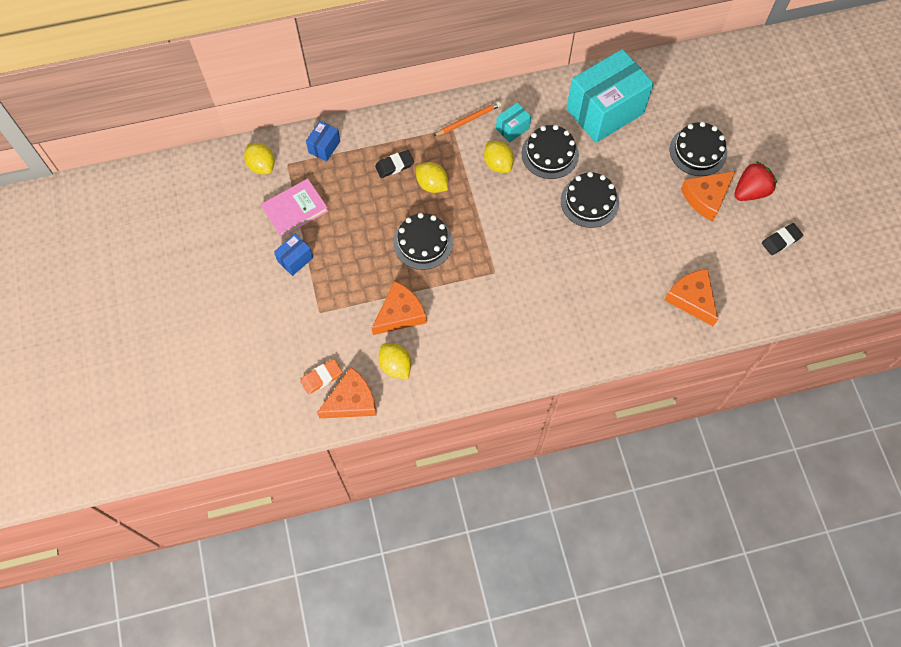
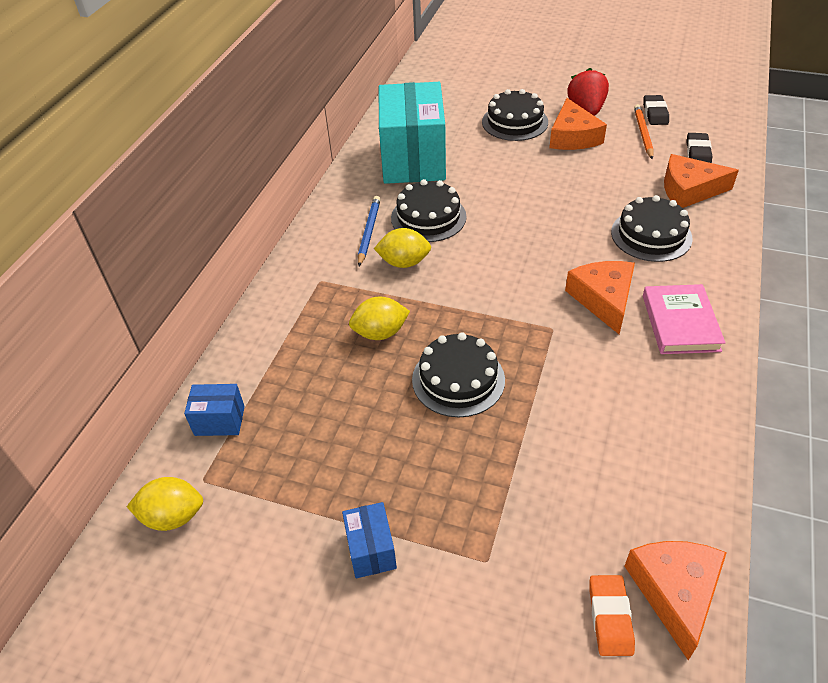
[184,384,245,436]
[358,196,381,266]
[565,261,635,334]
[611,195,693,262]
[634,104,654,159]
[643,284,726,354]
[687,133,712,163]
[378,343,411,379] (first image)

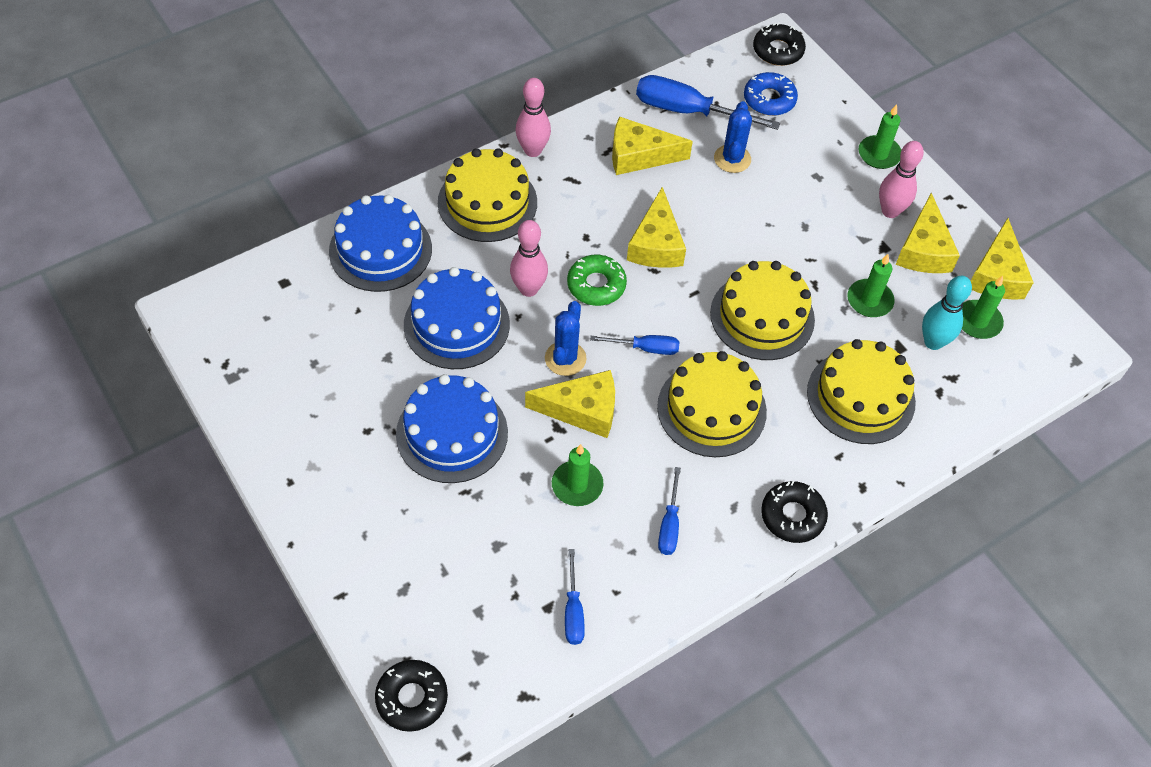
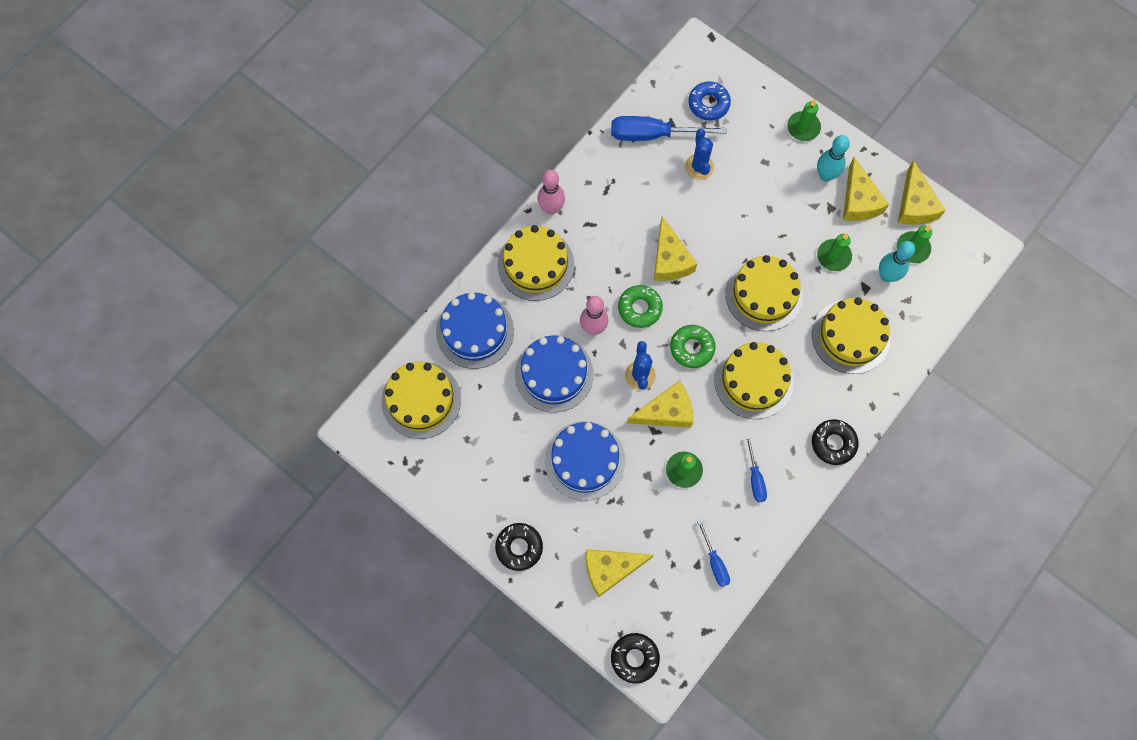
[381,362,461,439]
[495,523,543,571]
[586,549,654,597]
[670,325,716,368]
[817,135,850,181]

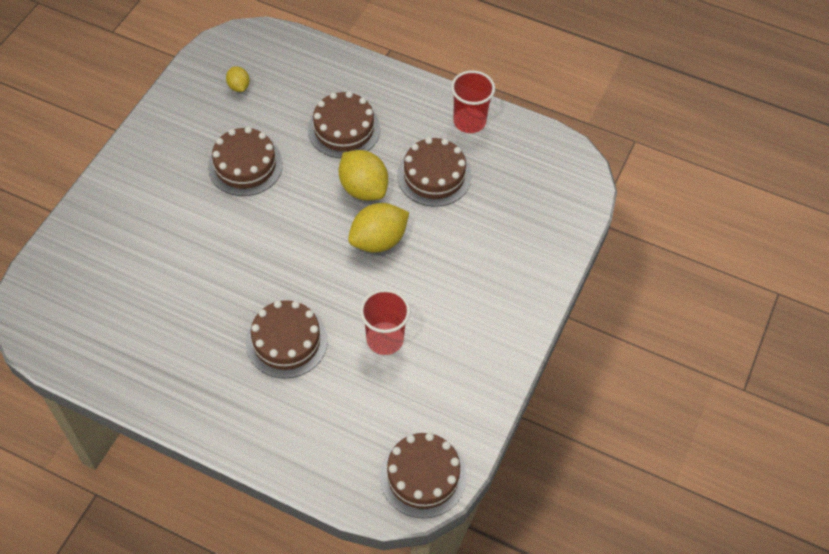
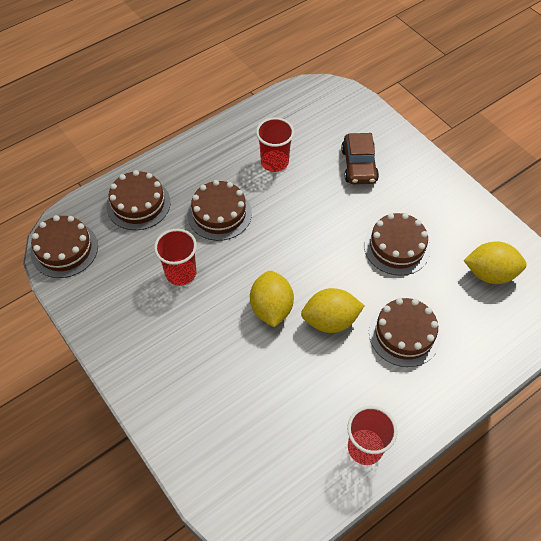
[106,170,171,230]
[256,117,294,172]
[341,133,379,184]
[464,242,527,284]

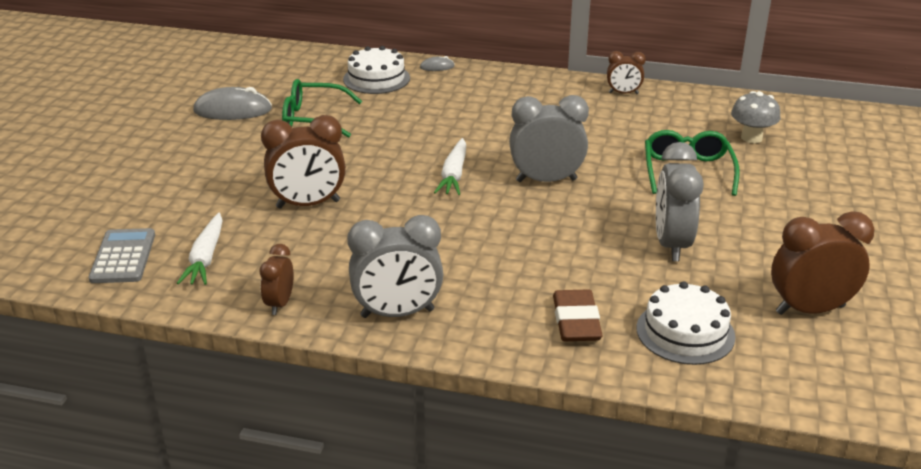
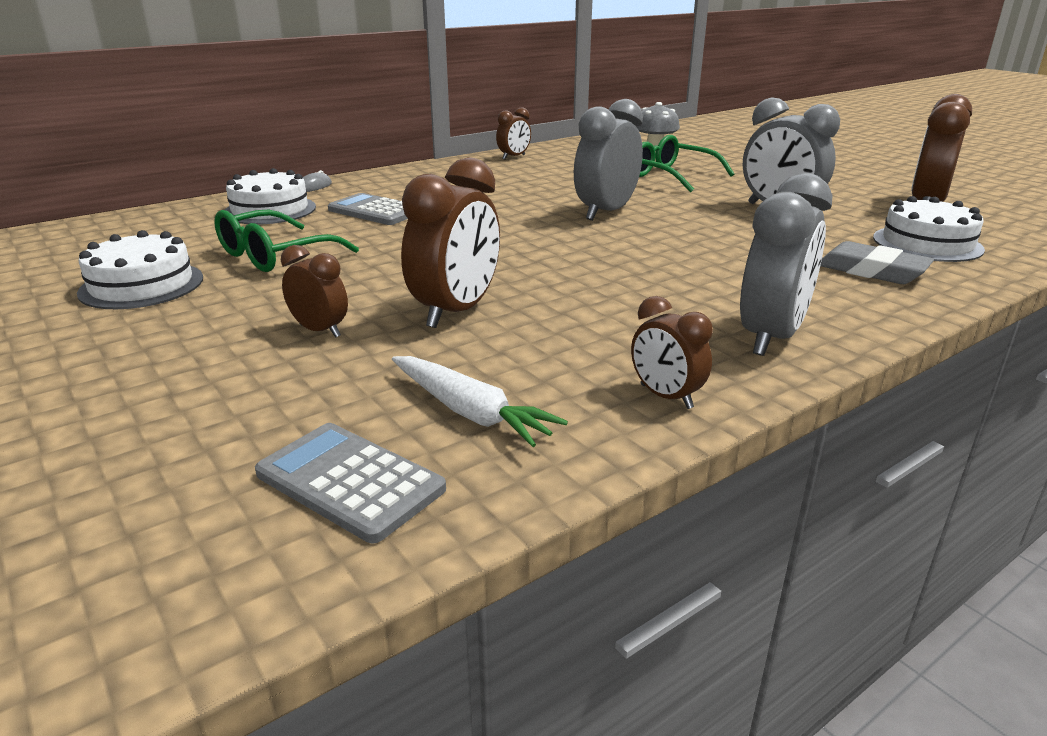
[77,230,203,309]
[281,245,348,338]
[328,193,408,225]
[820,241,934,284]
[434,138,466,195] (first image)

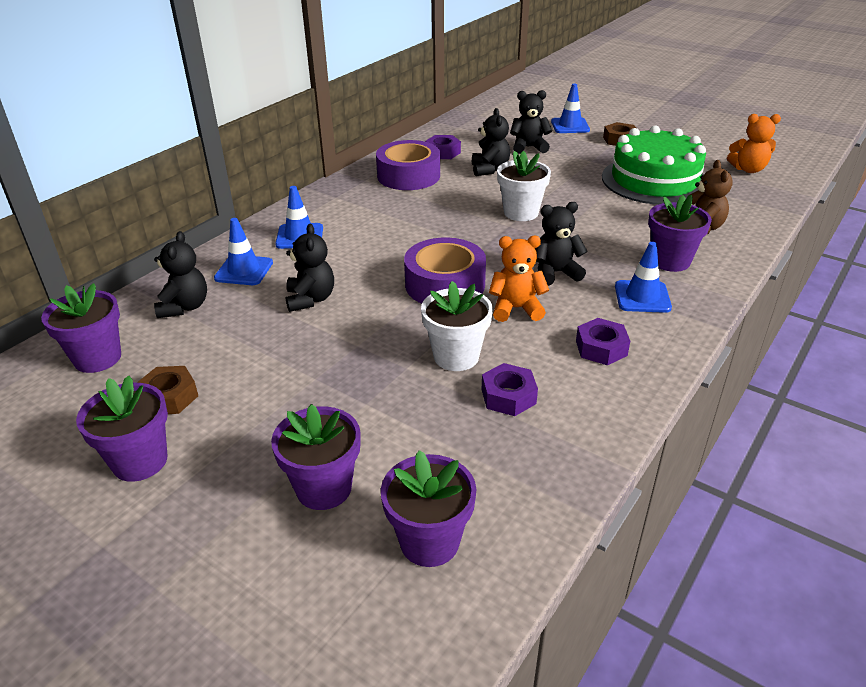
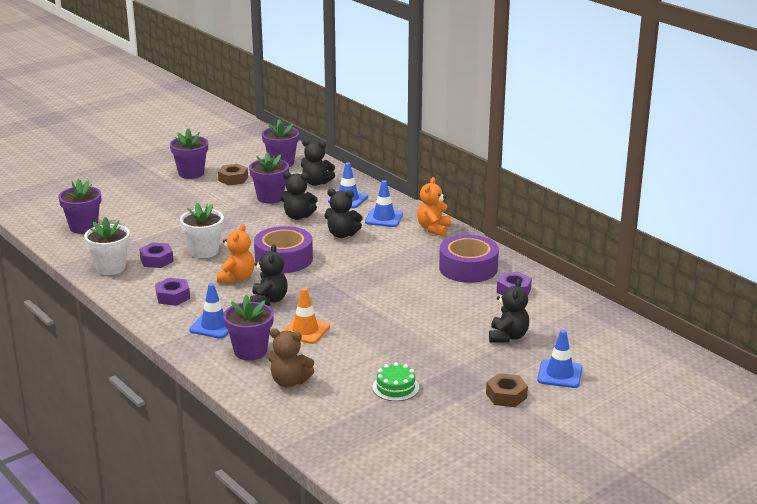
[84,217,130,275]
[249,152,289,204]
[283,288,330,344]
[324,188,363,238]
[372,362,419,401]
[417,177,452,236]

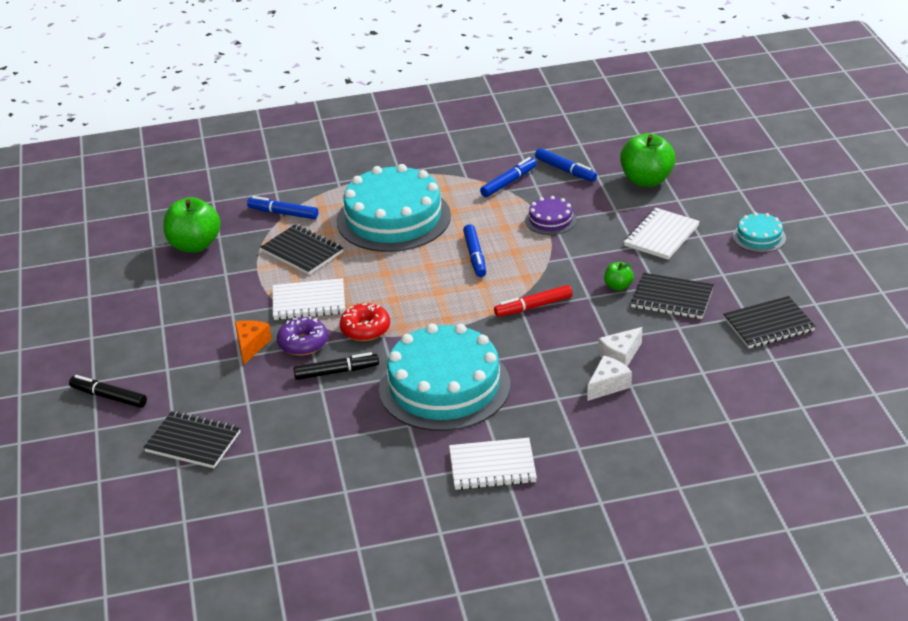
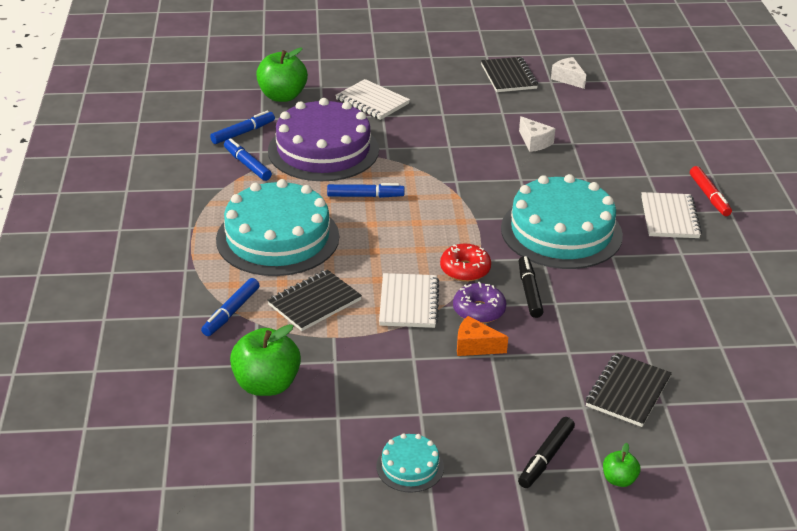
[268,98,379,181]
[376,433,444,493]
[551,57,586,89]
[603,443,641,487]
[690,166,732,216]
[631,273,714,319] (first image)

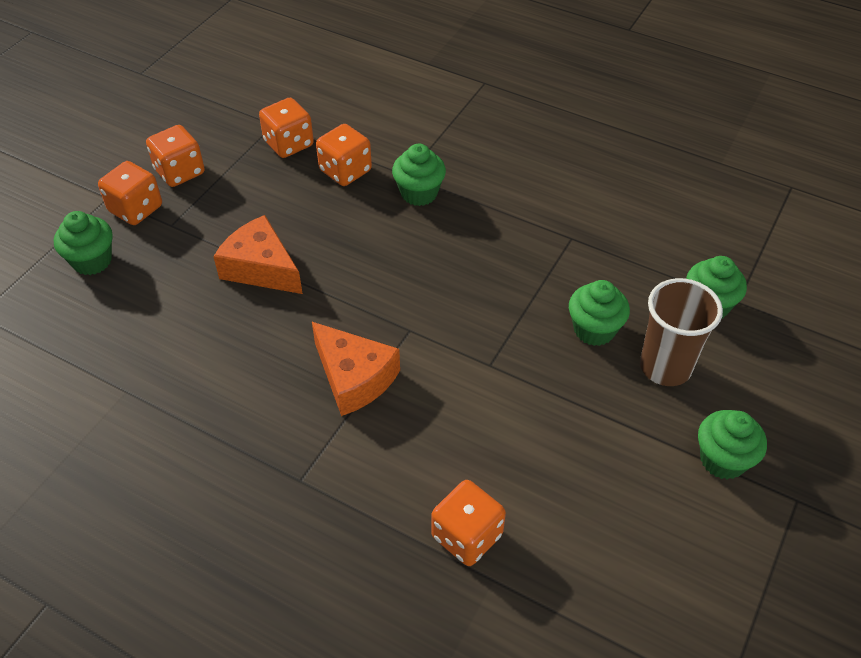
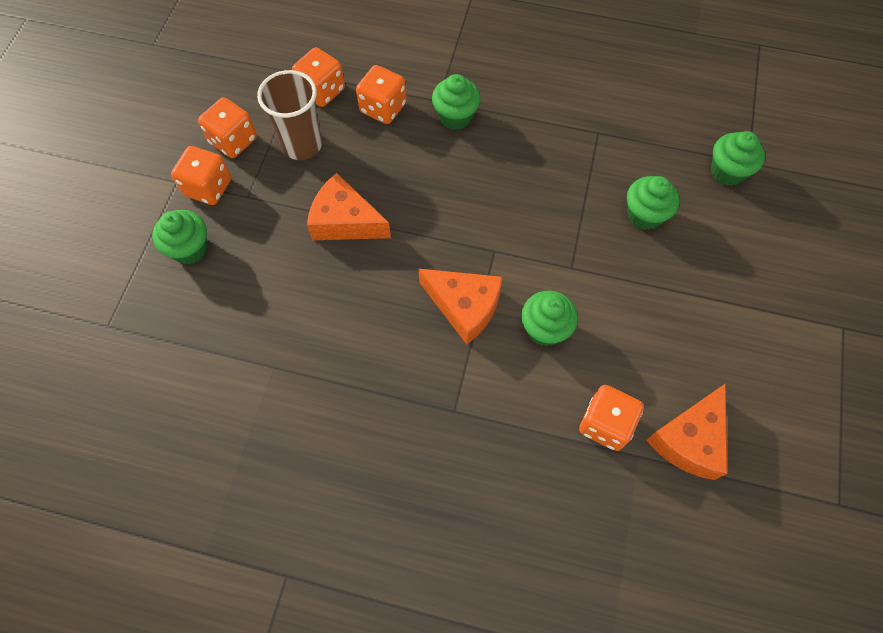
[257,70,322,160]
[521,291,578,347]
[646,383,727,480]

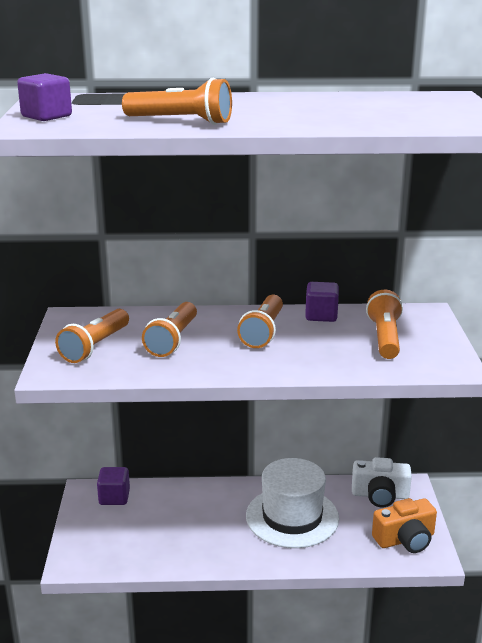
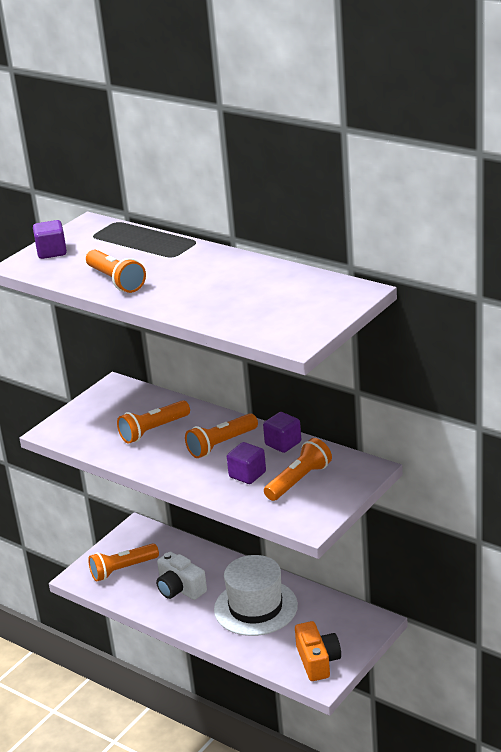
[88,543,159,582]
[156,552,207,600]
[227,442,266,484]
[295,621,341,681]

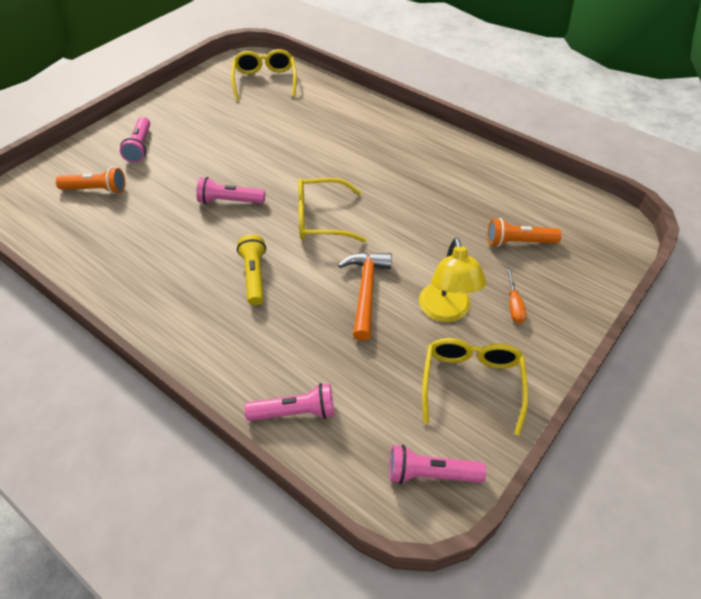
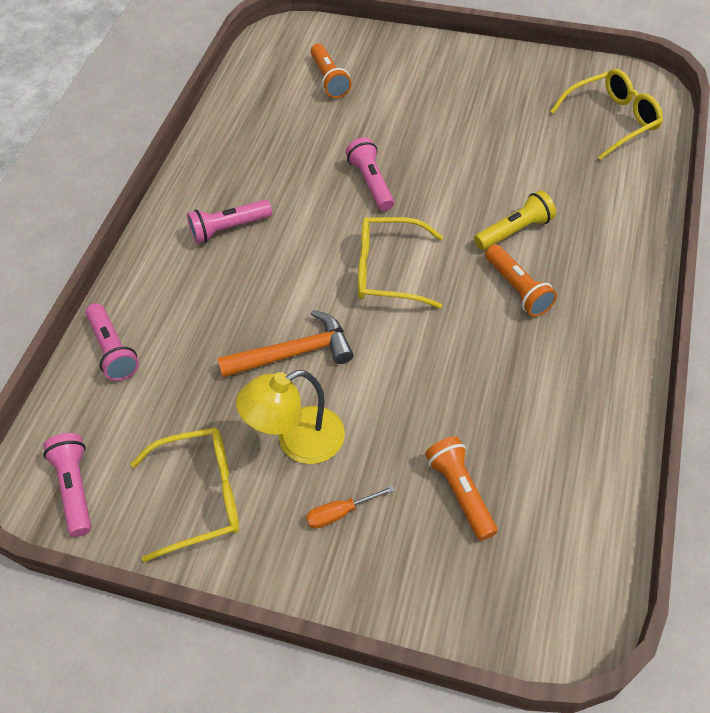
[187,200,272,244]
[358,217,443,309]
[474,190,556,250]
[485,244,557,317]

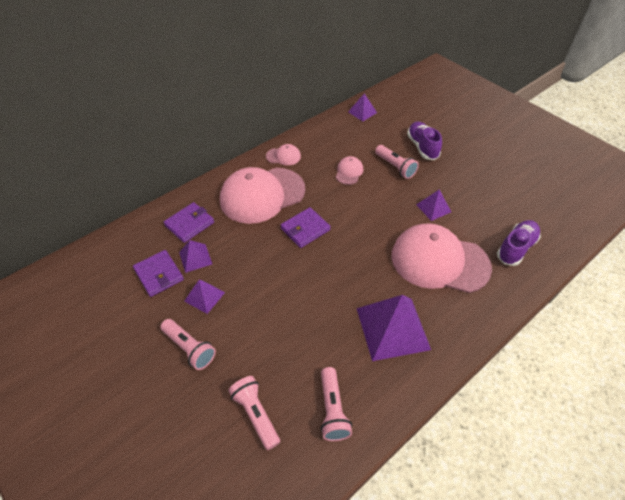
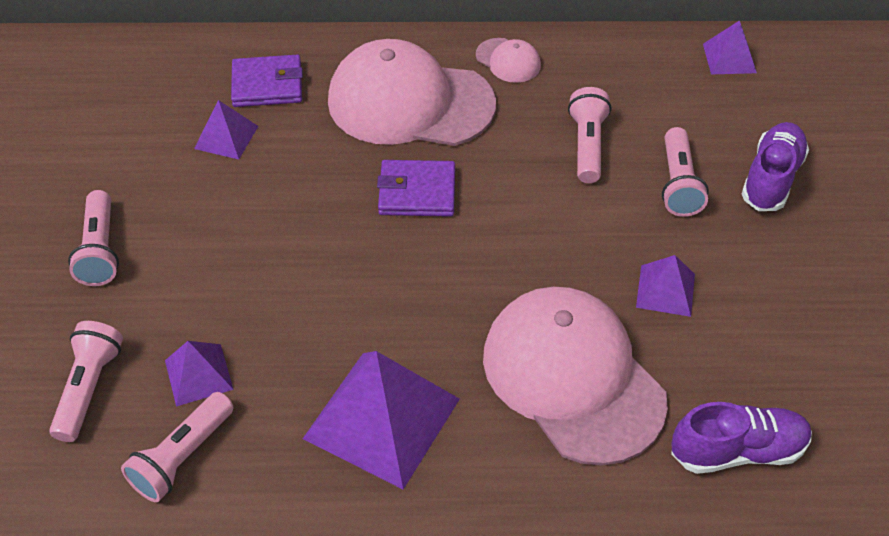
[165,341,234,407]
[568,87,611,183]
[133,250,184,297] (first image)

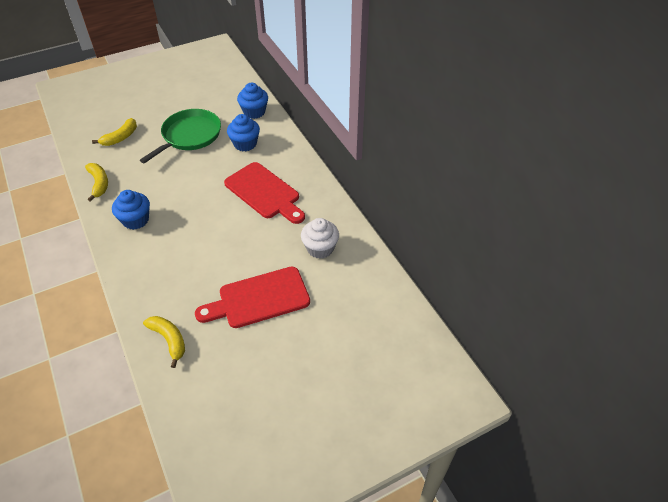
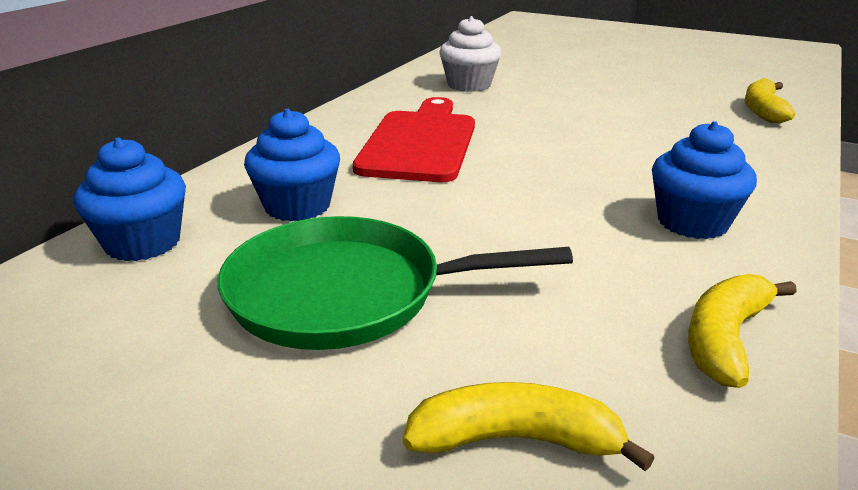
[195,267,310,328] (first image)

